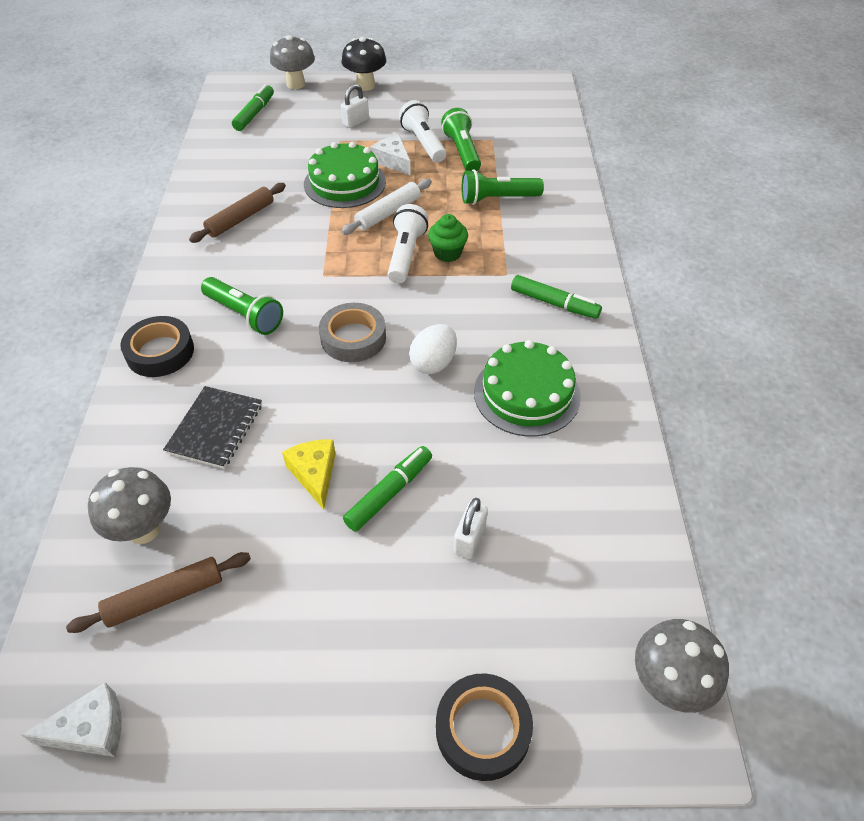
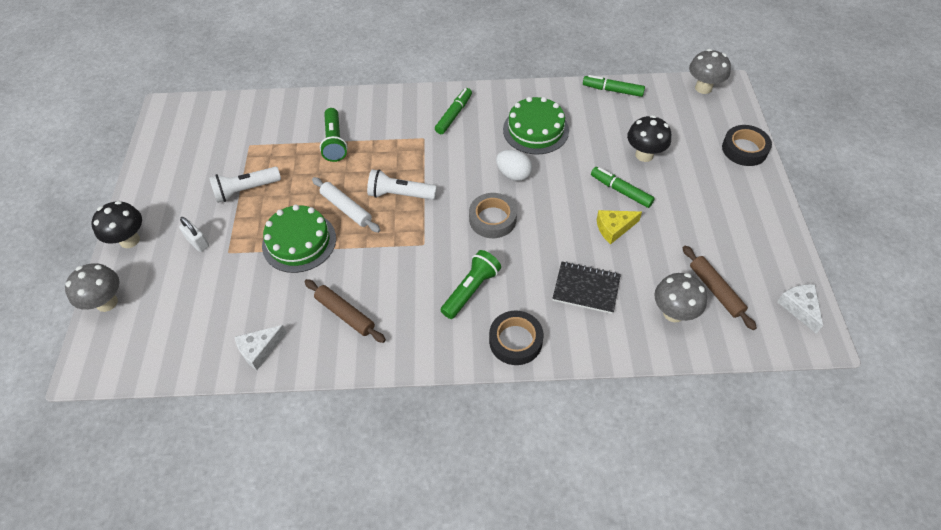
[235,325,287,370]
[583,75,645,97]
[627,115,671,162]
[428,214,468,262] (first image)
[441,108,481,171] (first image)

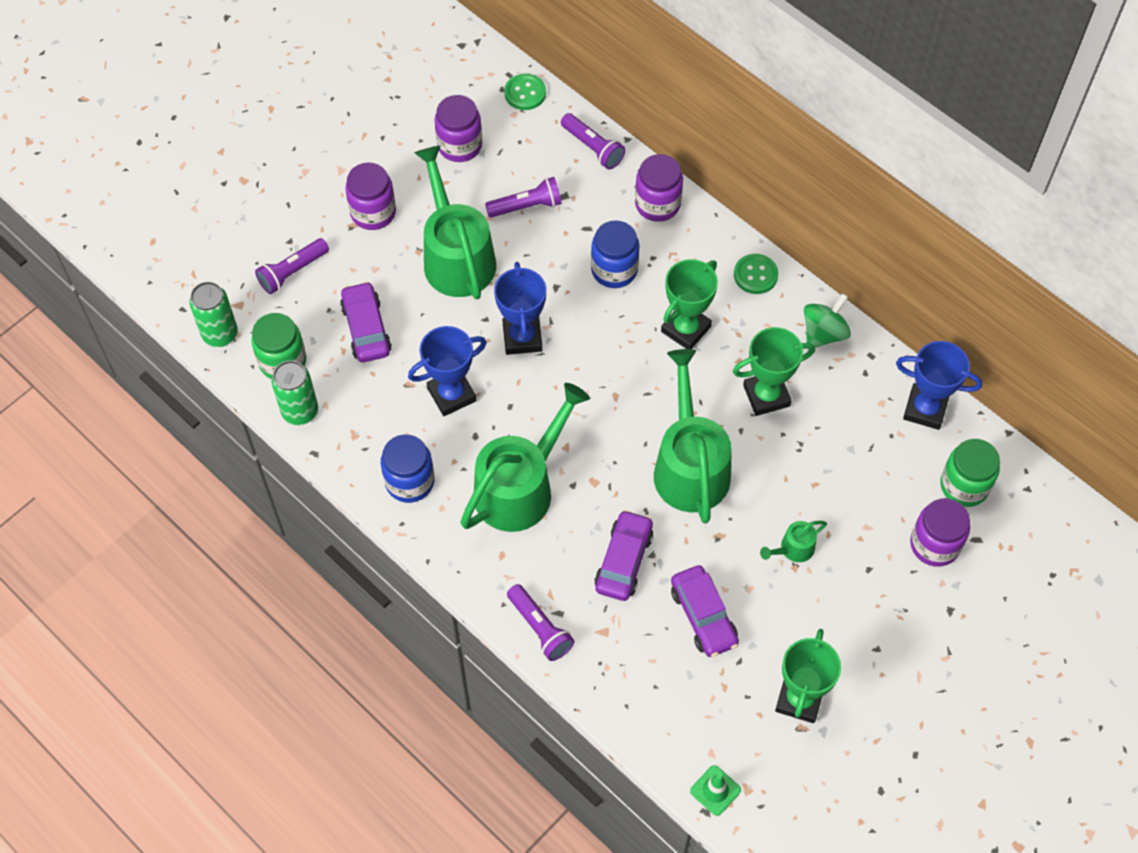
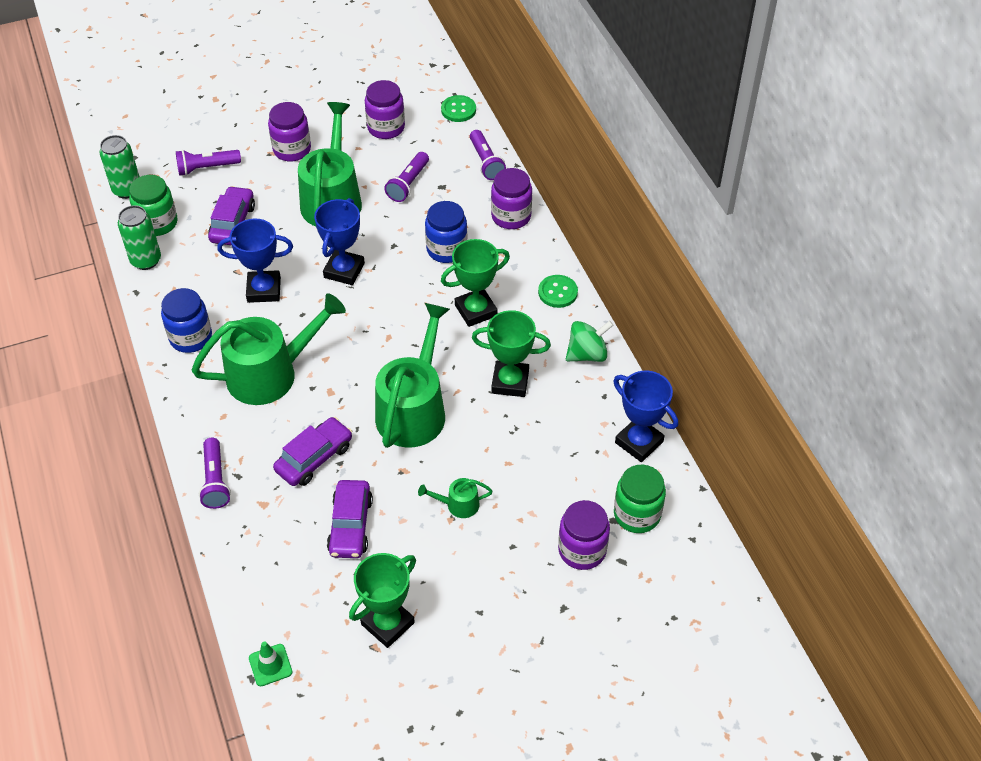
[384,152,429,202]

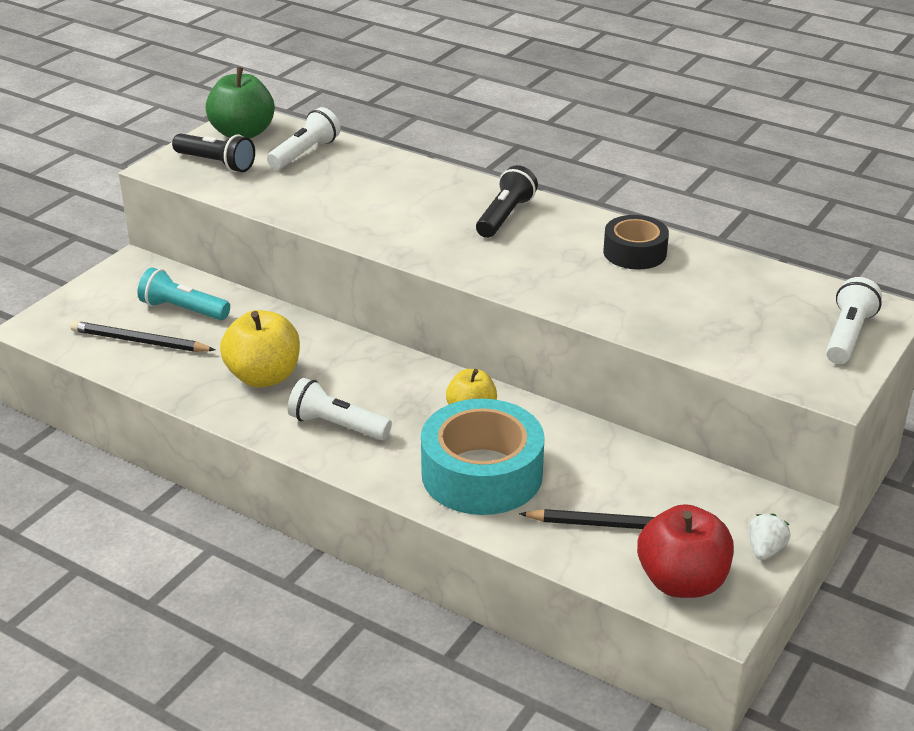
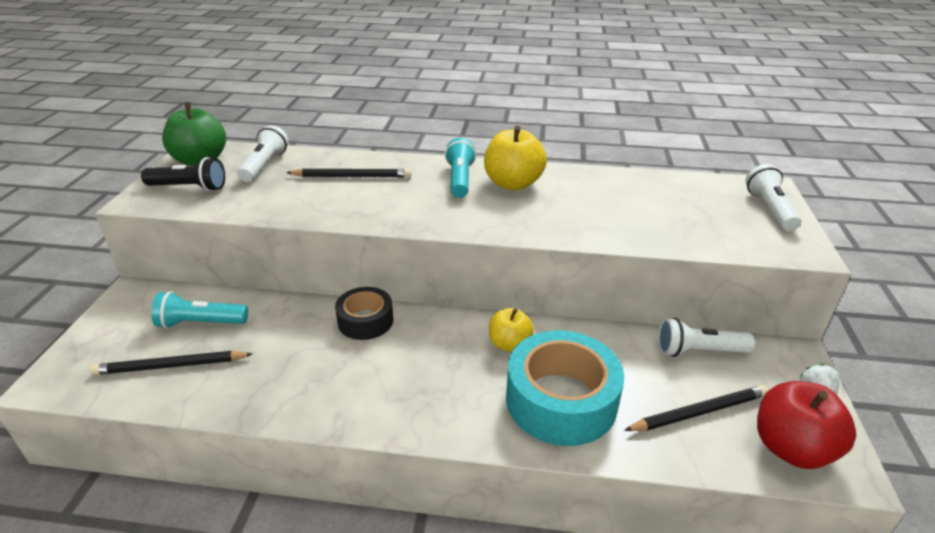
[286,168,411,178]
[335,287,393,340]
[445,138,476,198]
[484,125,547,190]
[658,318,755,357]

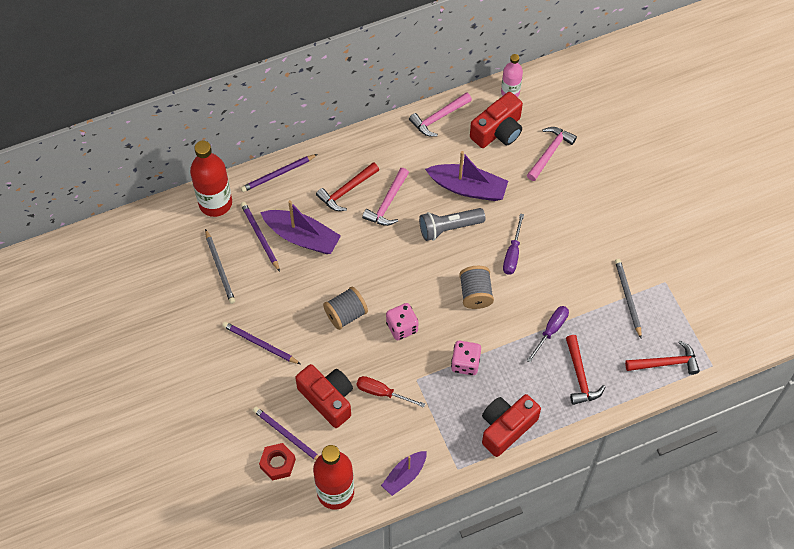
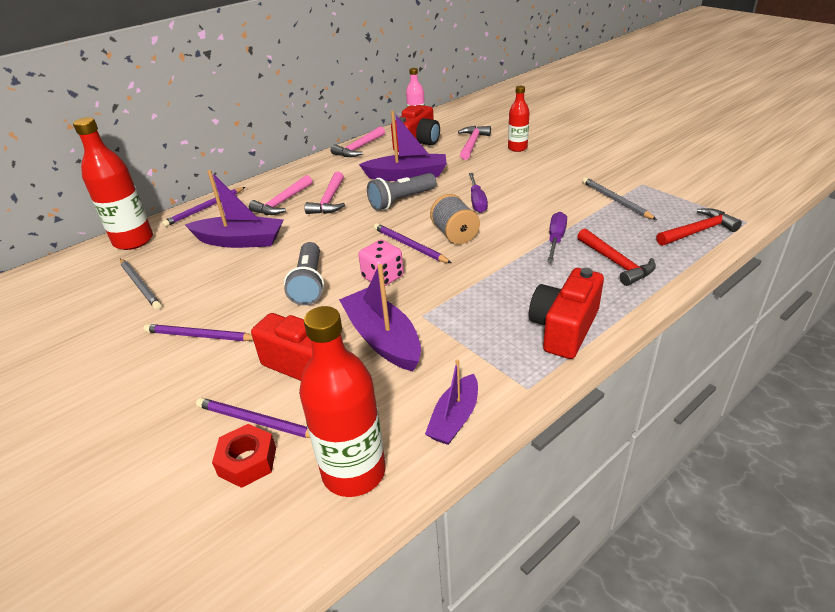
[249,175,313,215]
[284,242,324,305]
[339,264,421,371]
[374,223,451,263]
[508,86,530,152]
[451,341,481,375] (first image)

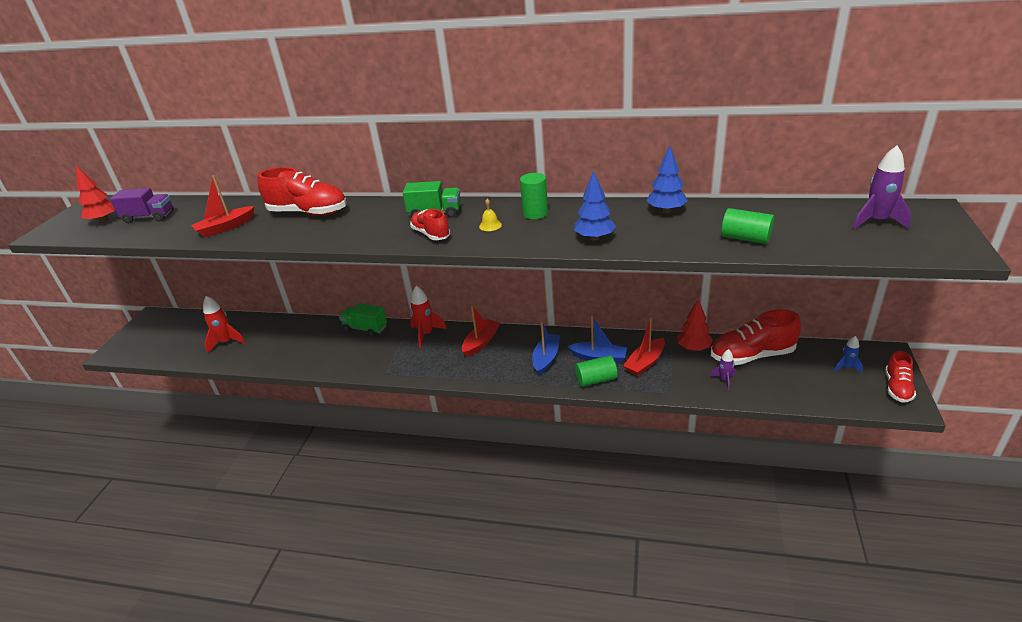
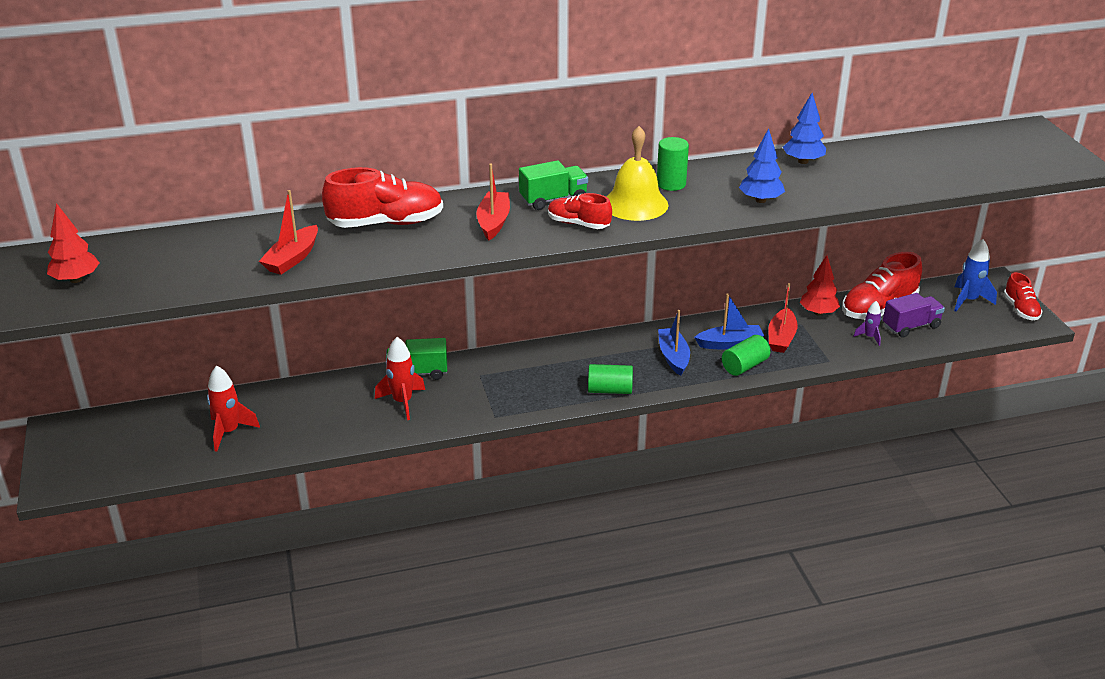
[375,337,425,420]
[476,164,510,240]
[588,364,633,394]
[606,126,669,221]
[883,293,945,338]
[954,239,997,311]
[852,146,911,230] (first image)

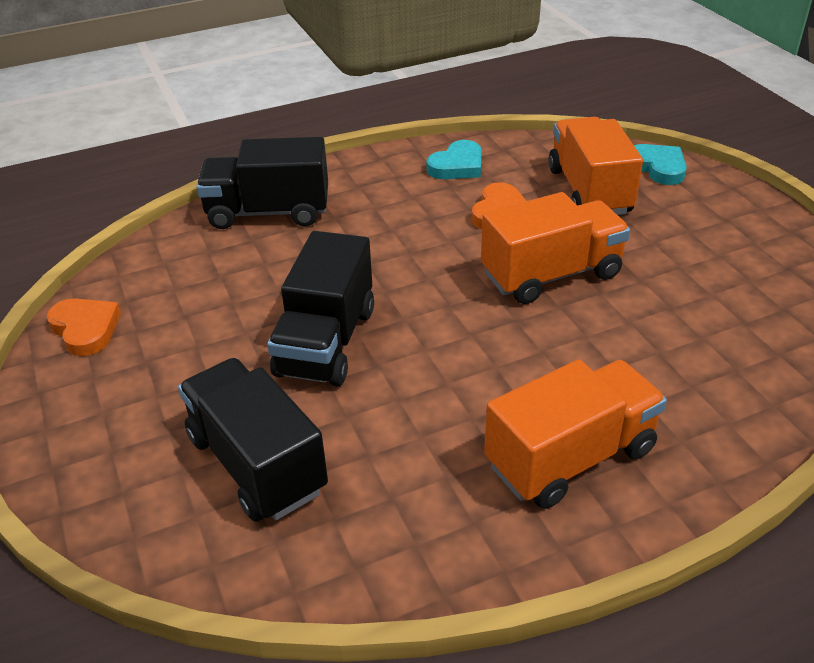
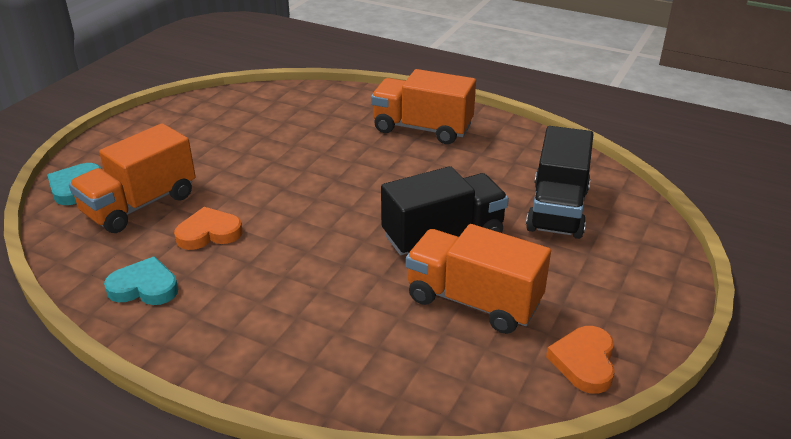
[406,224,551,334]
[196,137,328,229] (first image)

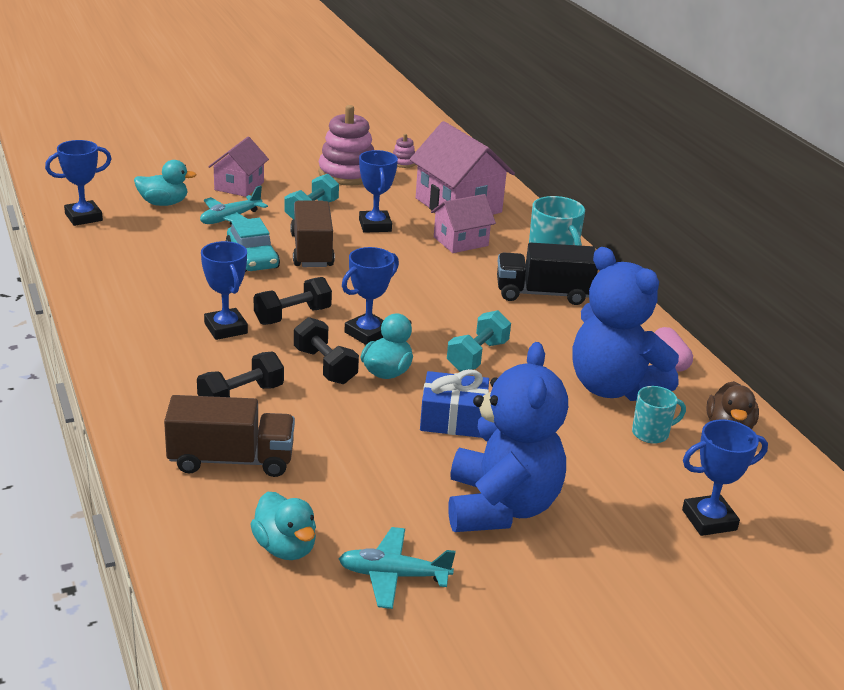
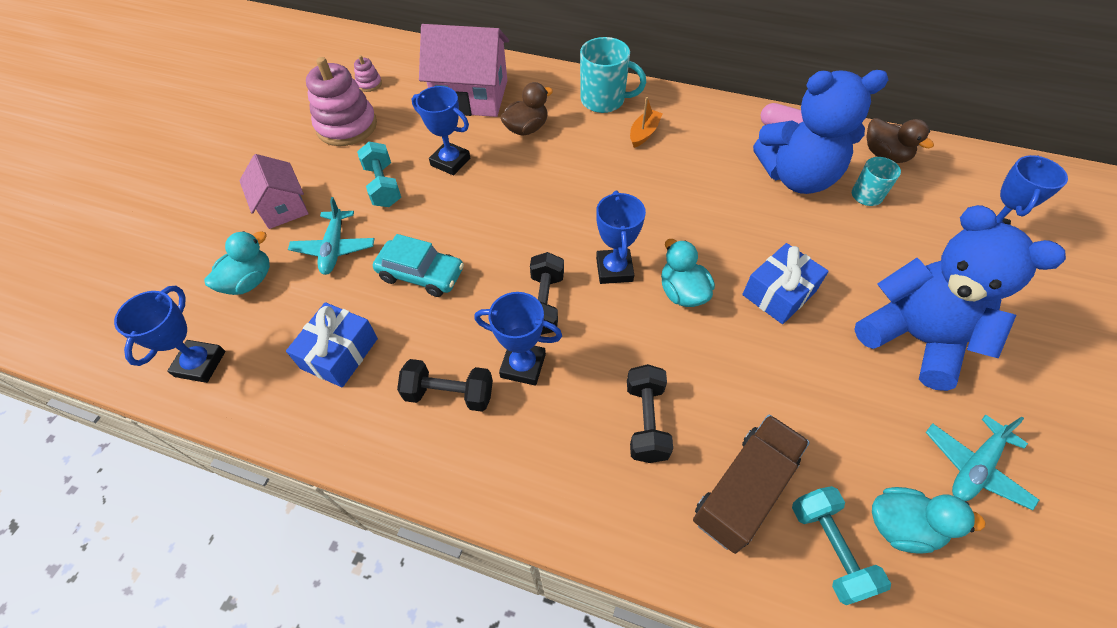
[286,302,378,387]
[397,359,493,412]
[500,82,553,136]
[630,97,663,148]
[792,486,891,605]
[290,200,335,267] (first image)

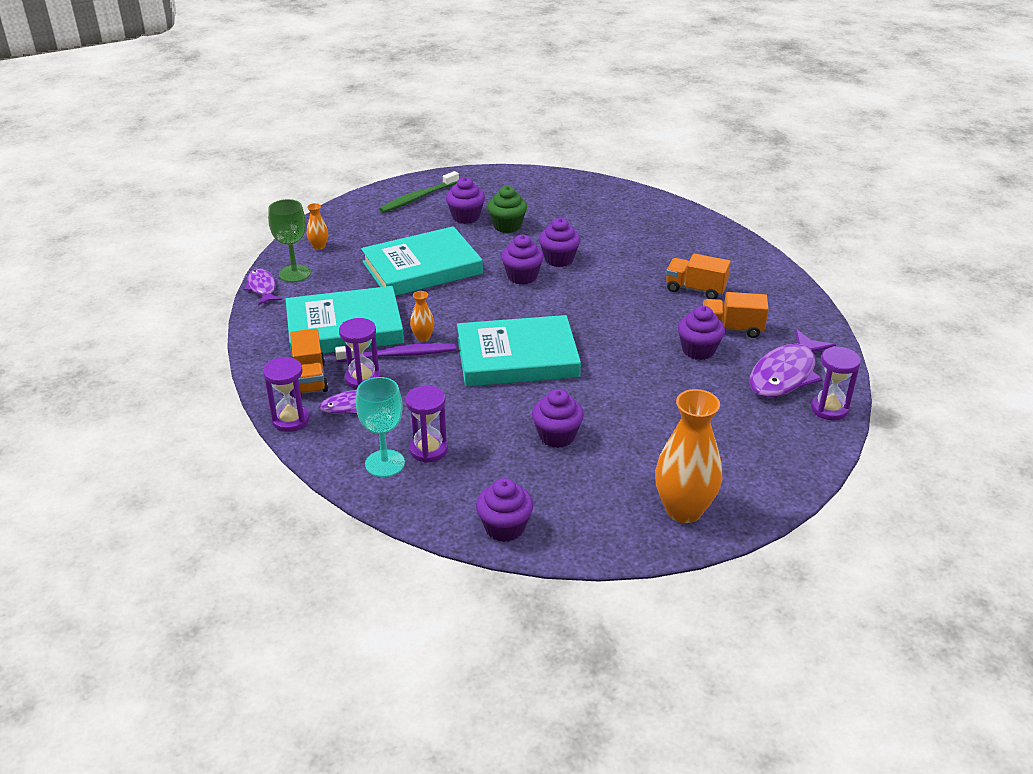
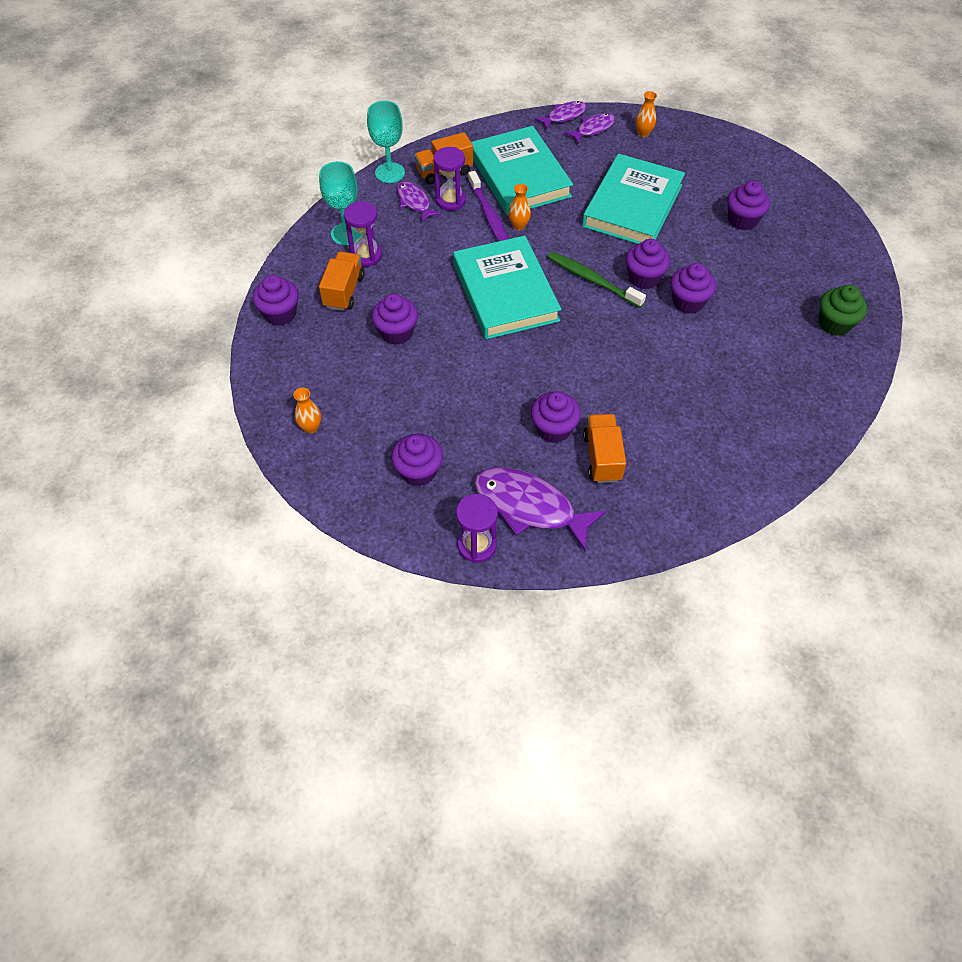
[293,388,321,433]
[319,251,365,311]
[367,101,405,183]
[391,434,443,486]
[548,252,646,308]
[564,113,615,143]
[582,154,685,244]
[819,285,867,336]

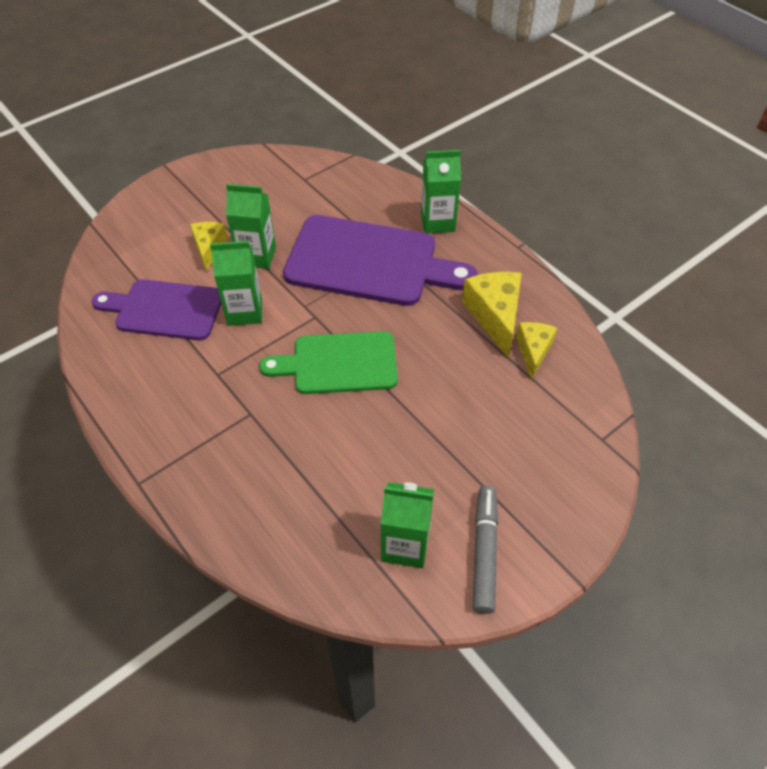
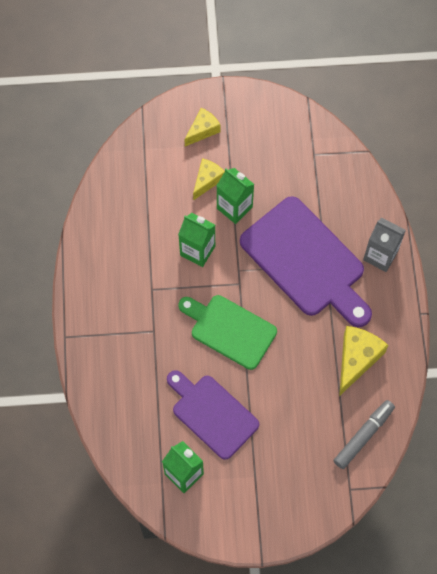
[167,370,259,460]
[184,108,220,146]
[333,400,395,469]
[363,218,406,272]

